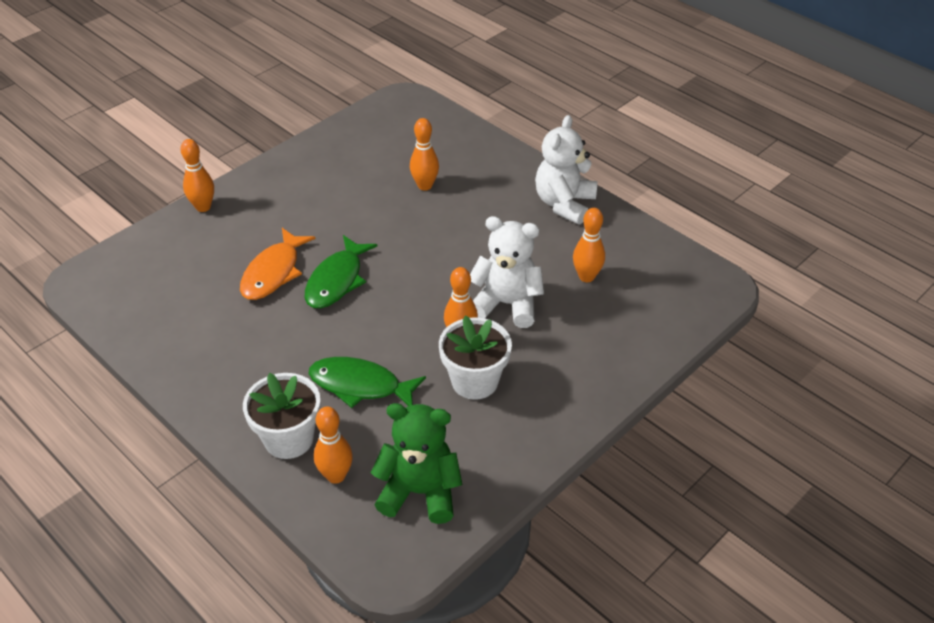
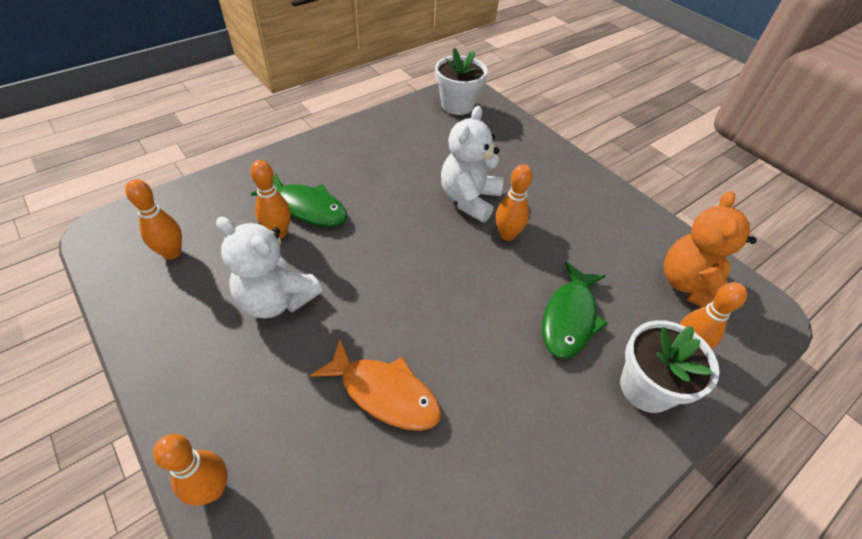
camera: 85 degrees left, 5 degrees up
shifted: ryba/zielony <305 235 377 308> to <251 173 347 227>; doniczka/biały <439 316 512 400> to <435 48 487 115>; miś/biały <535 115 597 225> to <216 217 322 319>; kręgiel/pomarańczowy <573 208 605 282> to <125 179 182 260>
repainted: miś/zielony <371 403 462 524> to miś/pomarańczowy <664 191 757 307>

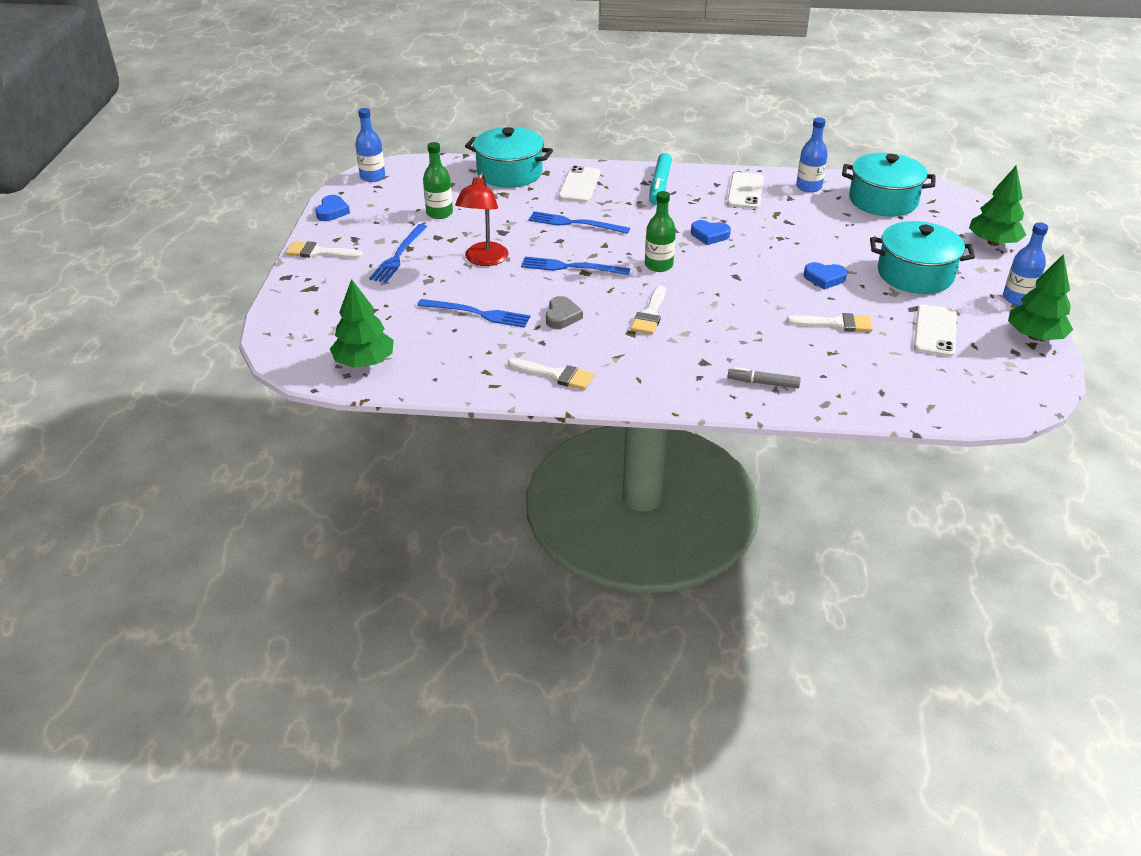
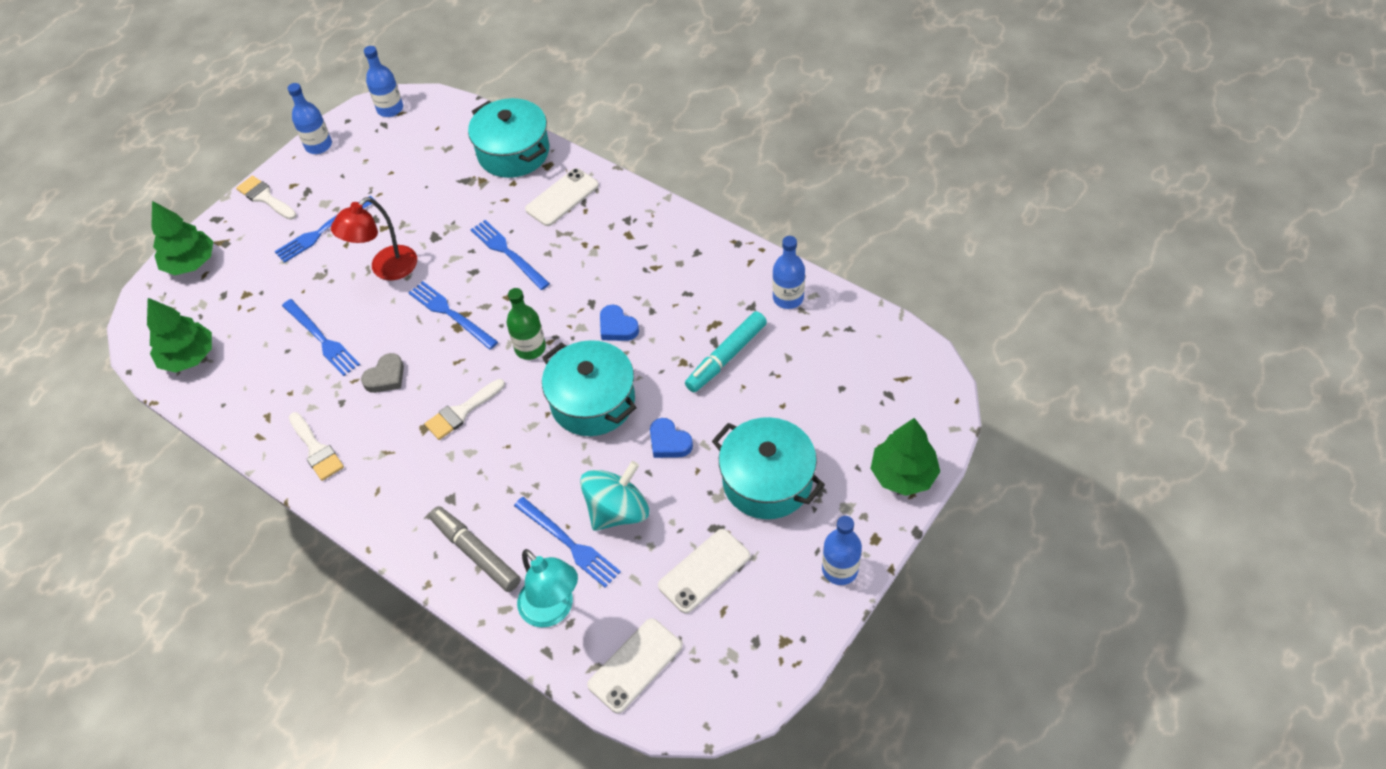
camera: 35 degrees right, 15 degrees up
gone: butelka/zielony <423 142 453 219>
new: widelec/niebieski <514 497 621 588>; lampka/turkusowy <517 549 578 628>
shifted: flamaster/turkusowy <649 153 672 205> to <685 311 767 392>; telefon/biały <727 172 764 209> to <587 618 682 714>; garnek/turkusowy <842 153 936 216> to <542 340 637 436>; drzewko/zielony <1008 254 1073 340> to <151 201 213 275>
swapped: serce/niebieski <315 195 350 221> to butelka/niebieski <288 83 332 154>; pędzel/biały <787 313 873 332> to bączek/turkusowy <580 461 649 531>
scaled: flamaster/szary <727 367 801 388> = <429 506 521 592> x1.57

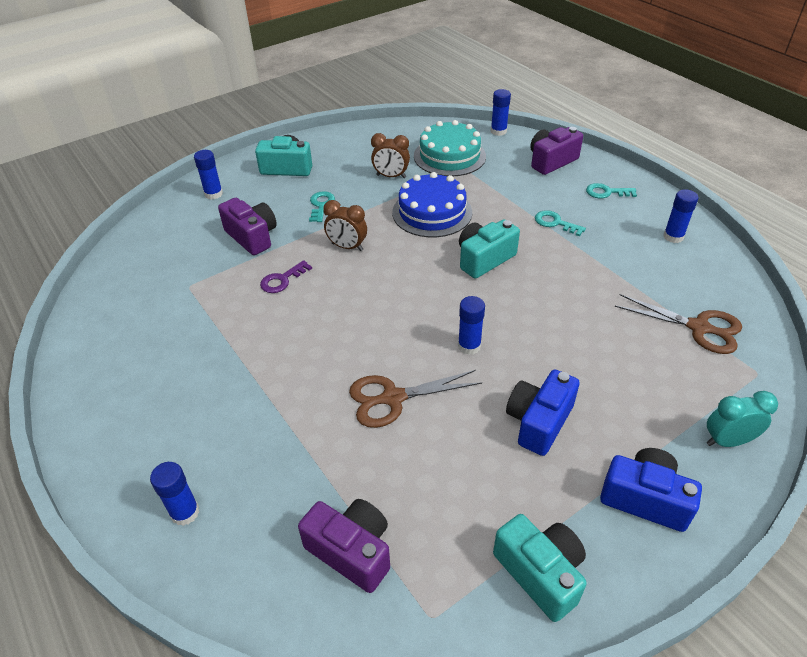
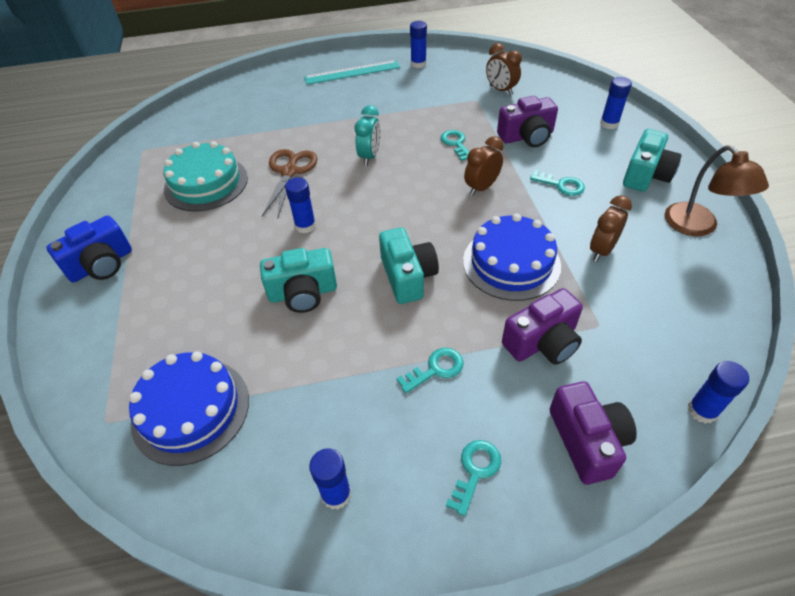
camera: 115 degrees right, 5 degrees up
gone: aparat fotograficzny/niebieski <506 370 580 456>
new: linijka/turkusowy <304 60 400 85>; budzik/brązowy <486 43 522 95>; lampka/brązowy <665 145 769 236>
shifted: klej w sztyfcie/niebieski <150 462 199 526> to <410 21 427 68>; aparat fotograficzny/fioletowy <298 499 390 593> to <502 288 583 365>; tort/turkusowy <414 120 486 176> to <163 141 248 212>; aparat fotograficzny/turkusowy <493 514 587 622> to <260 248 337 313>; budzik/turkusowy <707 391 778 447> to <355 105 381 166>
swapped: nożyczki/brązowy <615 294 742 354> to tort/niebieski <129 351 249 466>
repainted: klucz/fioletowy <260 260 312 293> to klucz/turkusowy <440 130 469 161>

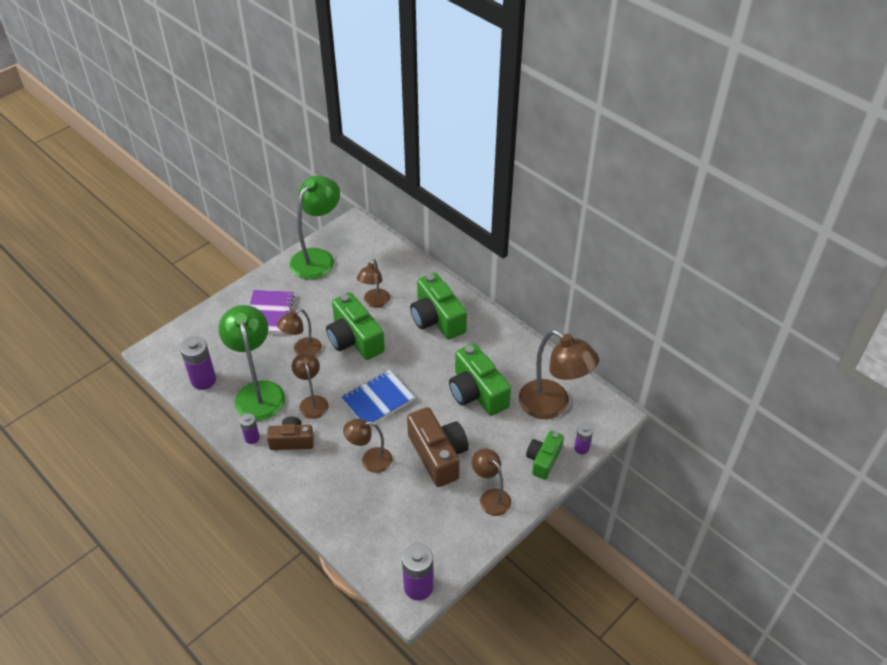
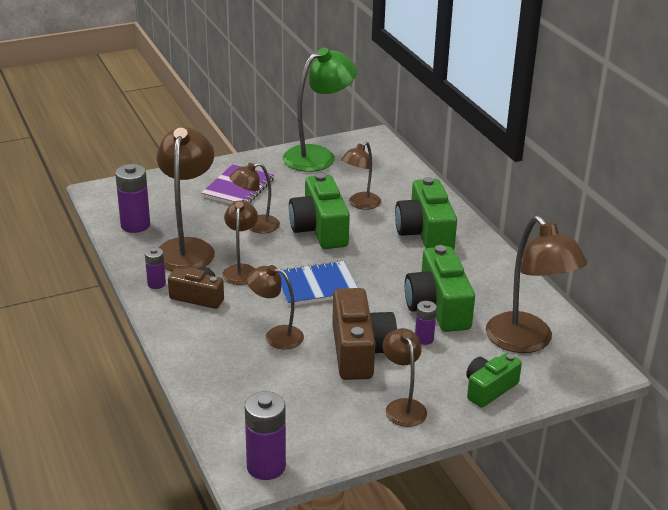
camera: 20 degrees right, 15 degrees down
shifted: bateria/fioletowy <574 424 593 454> to <415 301 437 345>
repainted: lampka/zielony <218 305 285 421> to lampka/brązowy <157 127 215 271>

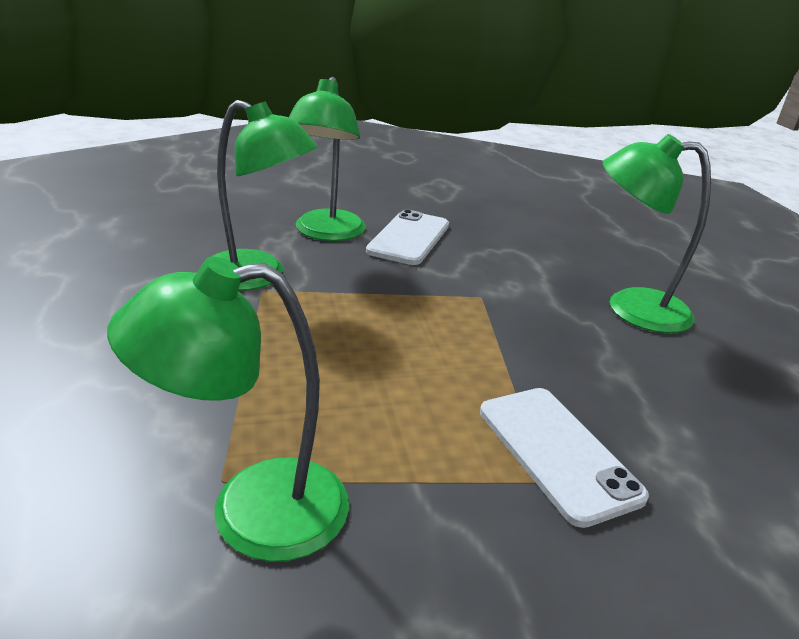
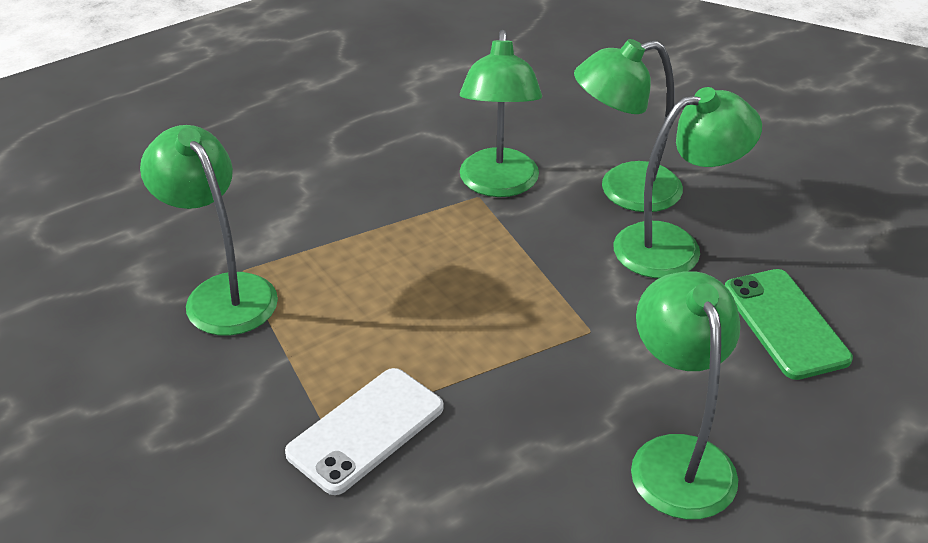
camera: 70 degrees right, 10 degrees up
new: telefon/zielony <725 269 853 380>
swapped: telefon/biały <366 210 449 265> to lampka/zielony <613 87 762 278>

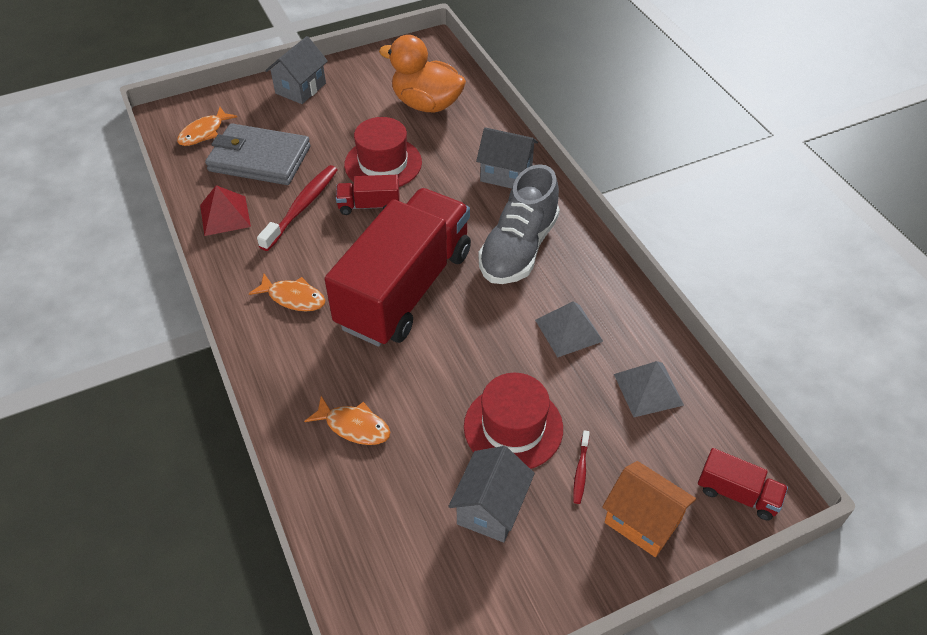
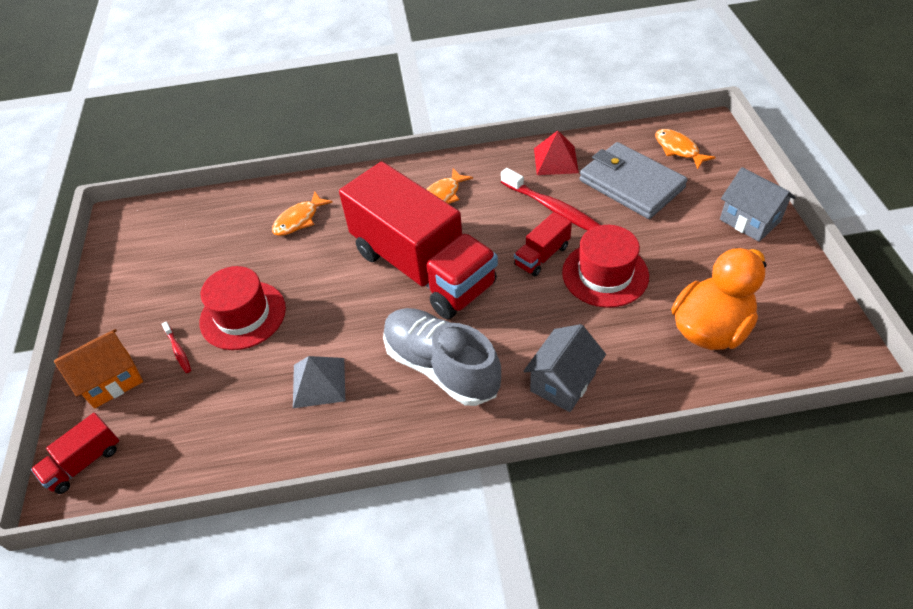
camera: 110 degrees right, 0 degrees up
gone: domek/szary <448 446 535 542>; piramida/szary <614 361 684 417>
rotated: portfel/szary <205 123 310 185> = <579 142 688 219> 75 degrees counterclockwise; ciężarówka/czerwony <336 175 399 215> = <514 212 572 277> 150 degrees counterclockwise; szczoteczka do zębów/czerwony <573 430 590 504> = <162 322 191 373> 150 degrees counterclockwise

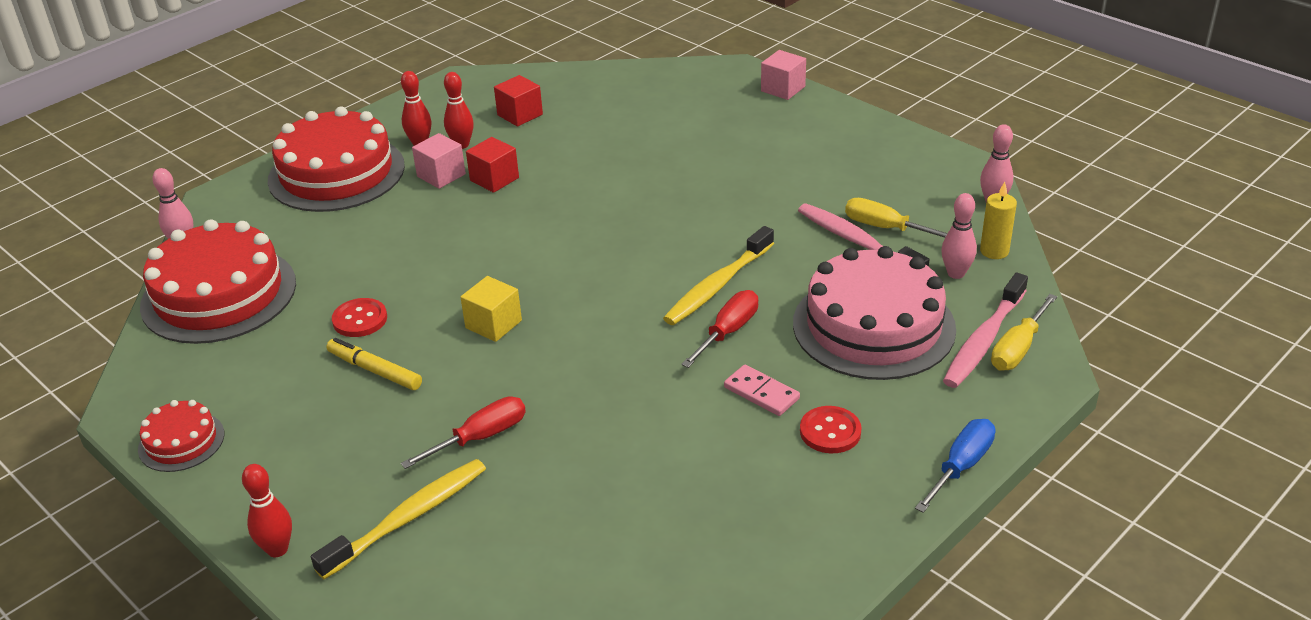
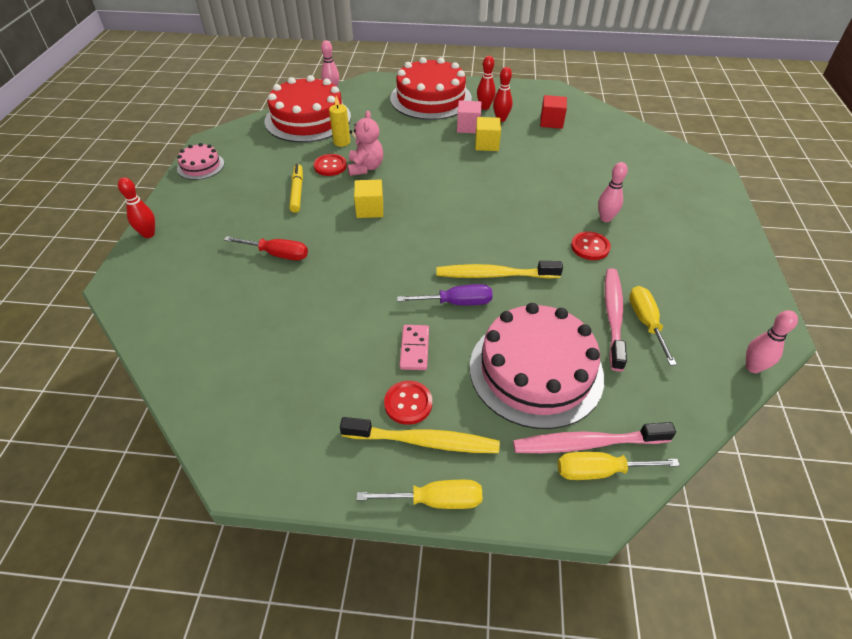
camera: 50 degrees right, 10 degrees up
gone: sześcian/różowy <761 50 806 100>
new: miś/różowy <348 110 383 176>; guzik/czerwony <571 231 611 260>
shifted: szczoteczka do zębów/żółty <311 459 486 579> to <340 417 500 453>; kręgiel/różowy <941 193 977 279> to <598 162 628 222>; świeca/żółty <980 182 1017 259> to <329 96 350 147>
repainted: tort/czerwony <138 400 224 472> to tort/różowy <177 143 224 180>; sześcian/czerwony <466 137 519 193> to sześcian/żółty <475 117 501 151>; śrubokręt/czerwony <681 290 758 368> to śrubokręt/fioletowy <397 284 493 305>; śrubokręt/niebieski <915 419 995 513> to śrubokręt/żółty <356 480 482 509>

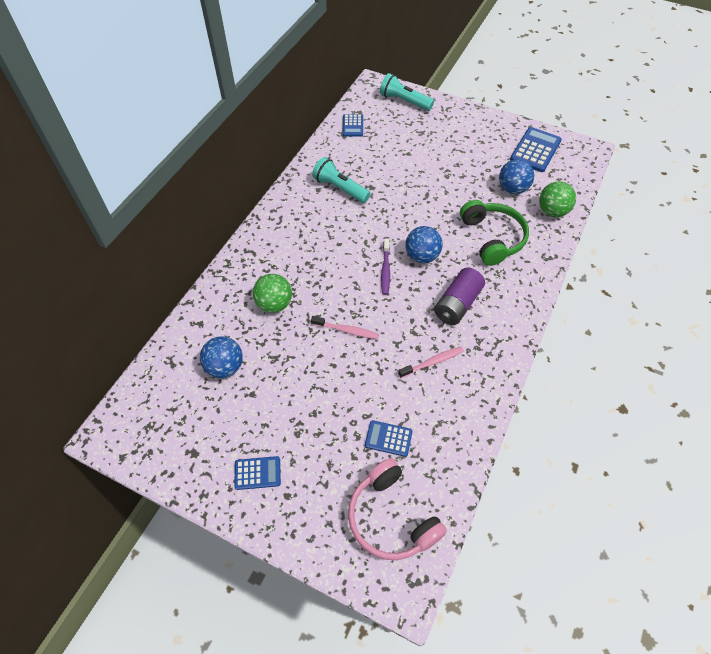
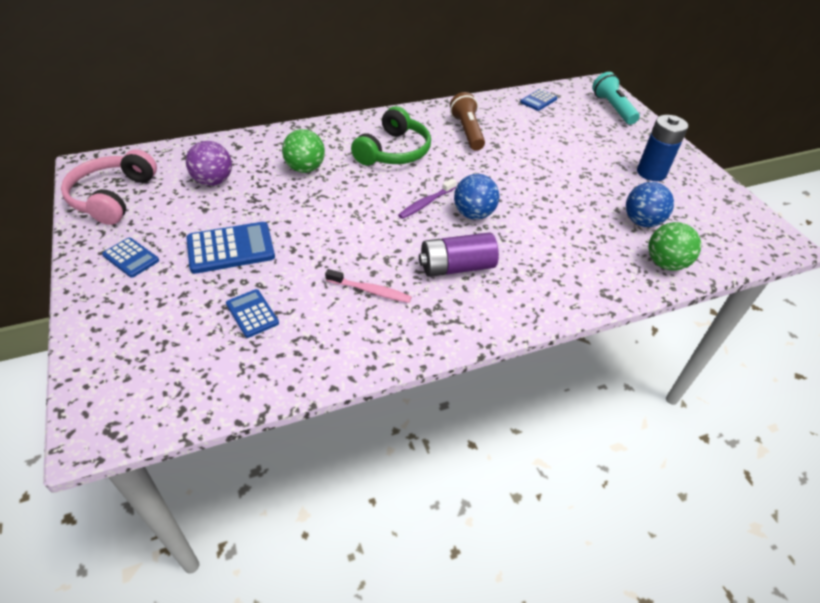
camera: 40 degrees right, 10 degrees down
gone: szczoteczka do zębów/różowy <311 316 379 339>
new: bateria/niebieski <637 115 688 181>
shifted: słuchawki/różowy <348 458 447 560> to <61 149 157 225>; słuchawki/zielony <460 200 529 266> to <351 106 431 165>; kalkulator/niebieski <510 127 562 172> to <186 222 275 274>
repainted: piłka/niebieski <200 336 243 378> to piłka/fioletowy <186 141 232 186>; latarka/turkusowy <312 157 371 203> to latarka/brązowy <450 92 485 151>

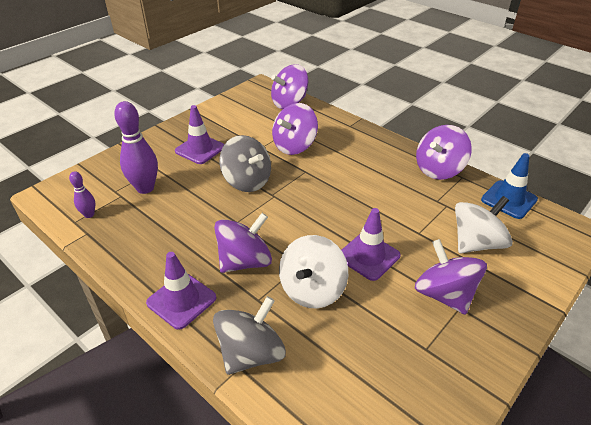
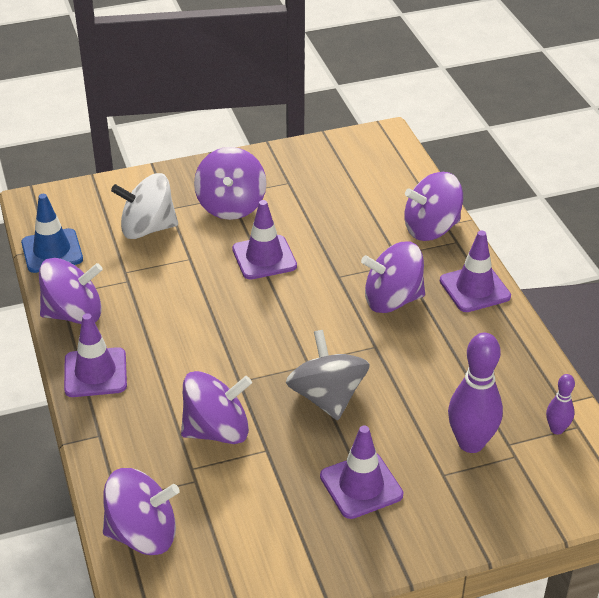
camera: 150 degrees left, 0 degrees up
gone: bączek/biały <279 235 348 308>
new: pachołek/fioletowy <64 313 127 397>
repainted: bączek/szary <213 296 286 375> to bączek/fioletowy <404 172 463 241>

